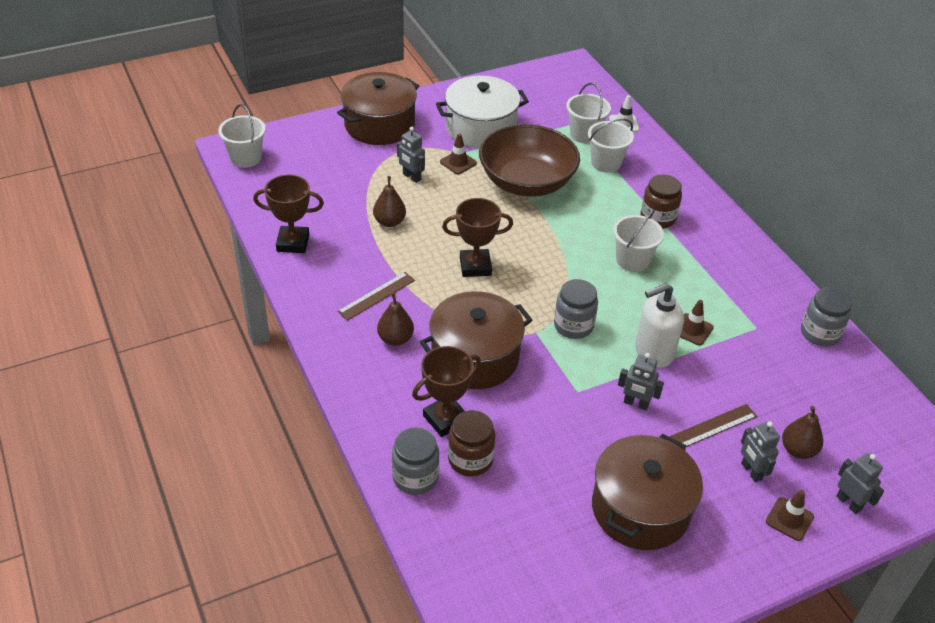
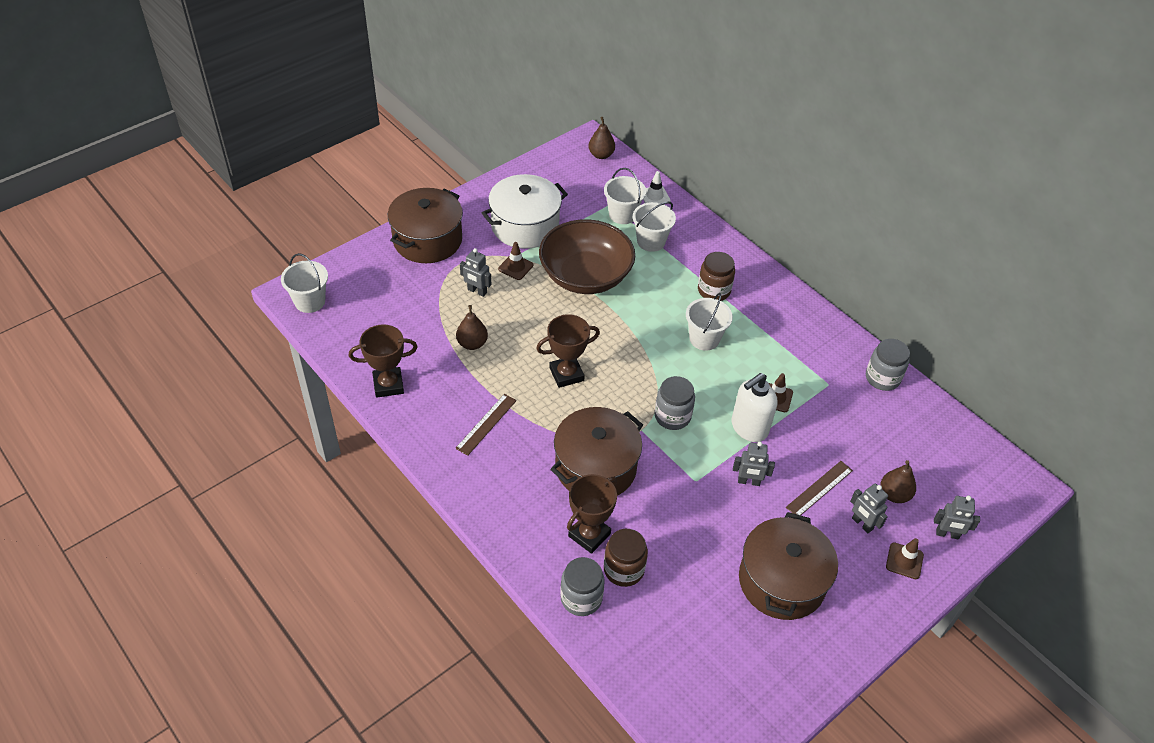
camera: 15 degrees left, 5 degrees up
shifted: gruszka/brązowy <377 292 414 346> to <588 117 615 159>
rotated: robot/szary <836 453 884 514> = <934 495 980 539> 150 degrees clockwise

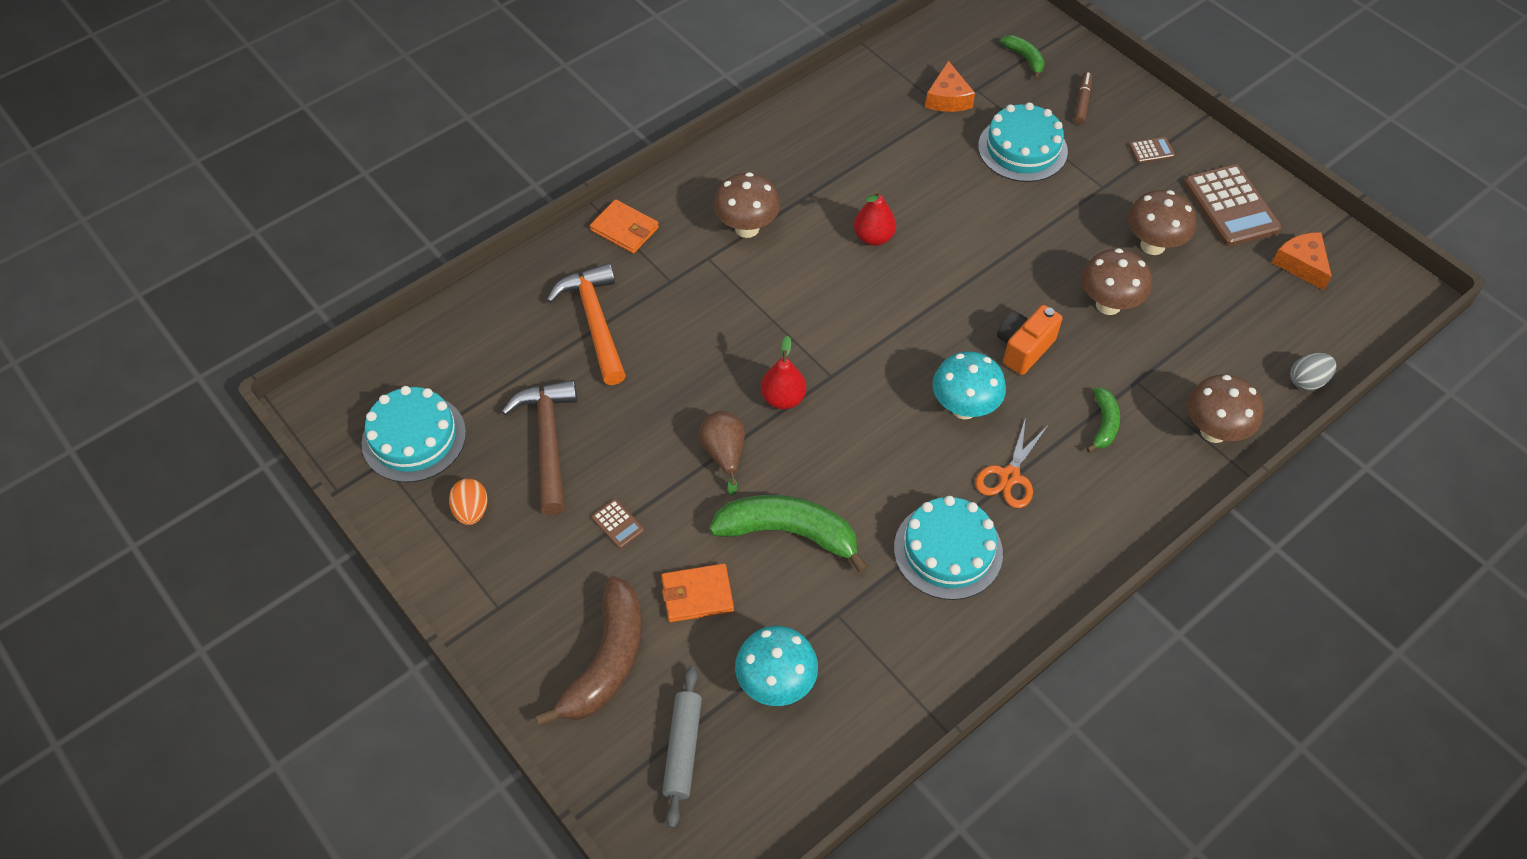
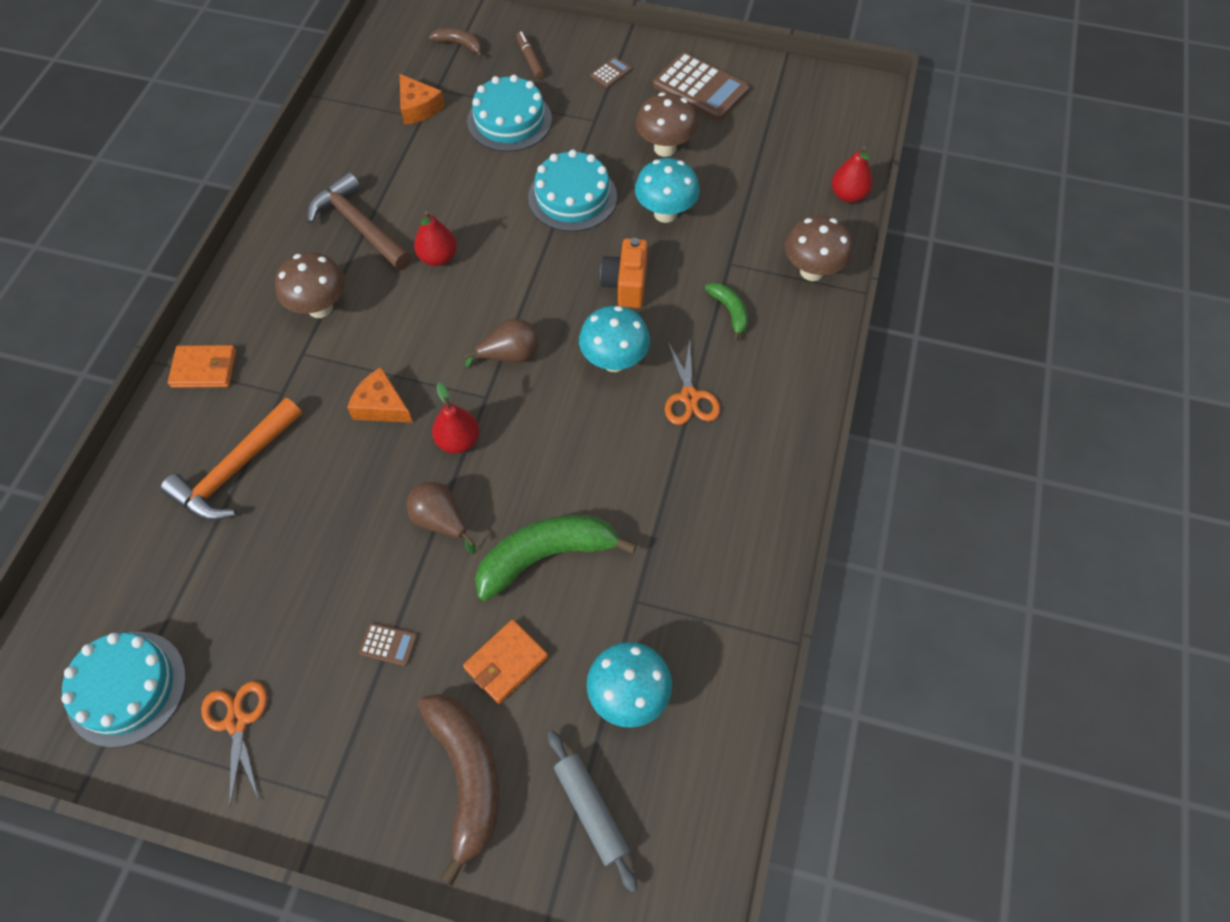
camera: 35 degrees left, 5 degrees up
new: gruszka/brązowy <464 318 539 367>
shifted: młotek/brązowy <502 380 577 515> to <307 172 412 270>; tort/turkusowy <894 496 1003 600> to <528 150 617 232>; ser/pomarańczowy <1272 232 1332 290> to <347 367 413 423>
swapped: jajko/pomarańczowy <449 478 488 525> to nożyczki/pomarańczowy <201 681 267 808>; jajko/szary <1290 353 1336 391> to gruszka/czerwony <832 146 873 203>
repainted: banan/zielony <1000 35 1045 80> to banan/brązowy <429 28 483 58>; grzyb/brązowy <1081 248 1152 315> to grzyb/turkusowy <635 158 700 223>
rotated: młotek/pomarańczowy <547 263 626 385> = <161 398 302 521> 90 degrees counterclockwise

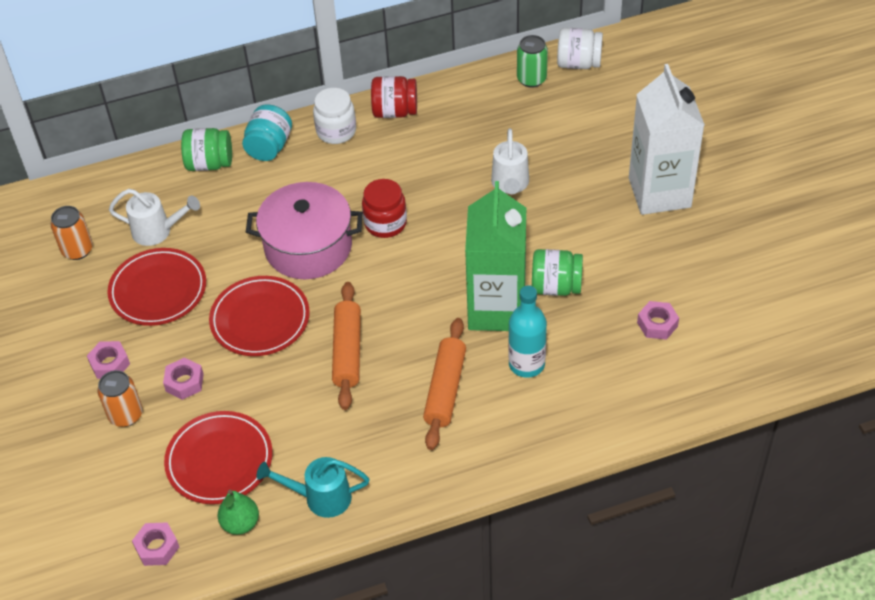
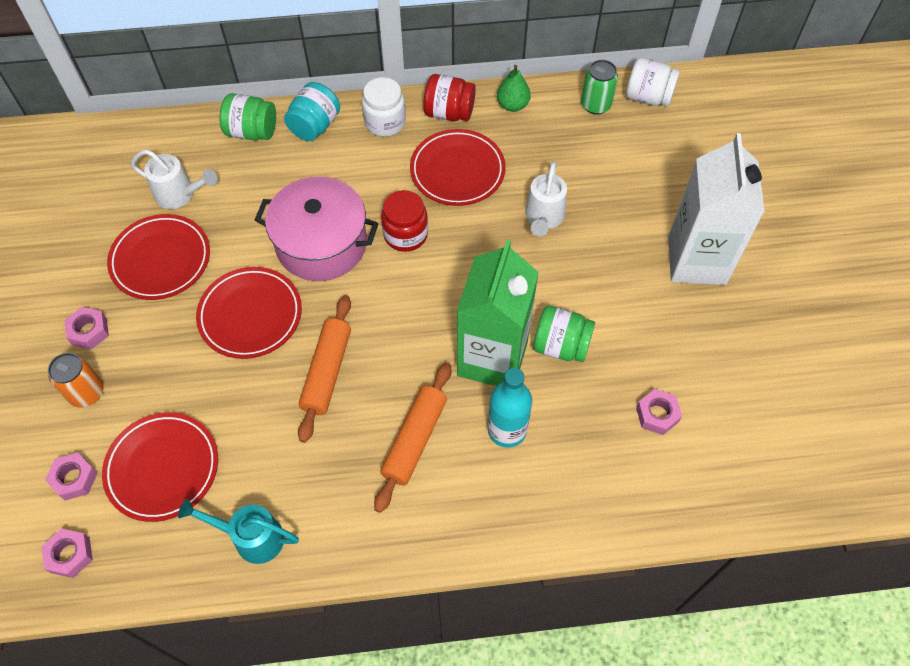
camera: 10 degrees right, 10 degrees up
gone: puszka/pomarańczowy <51 206 93 260>
new: talerz/czerwony <410 129 506 206>
shifted: nakrętka/różowy <163 357 204 400> to <45 453 97 500>; gruszka/zielony <217 490 259 535> to <497 65 531 112>

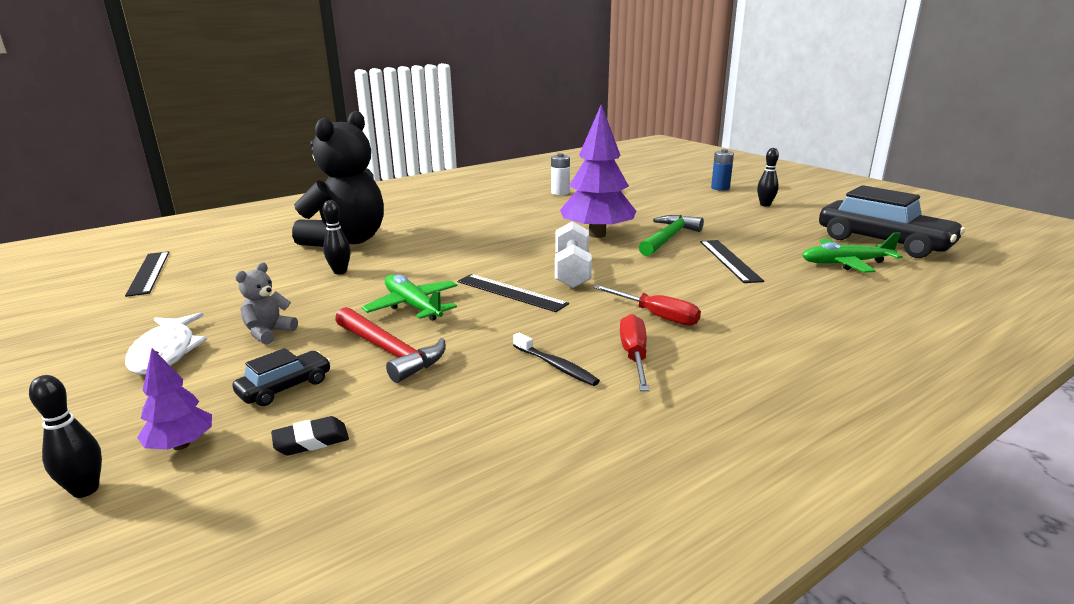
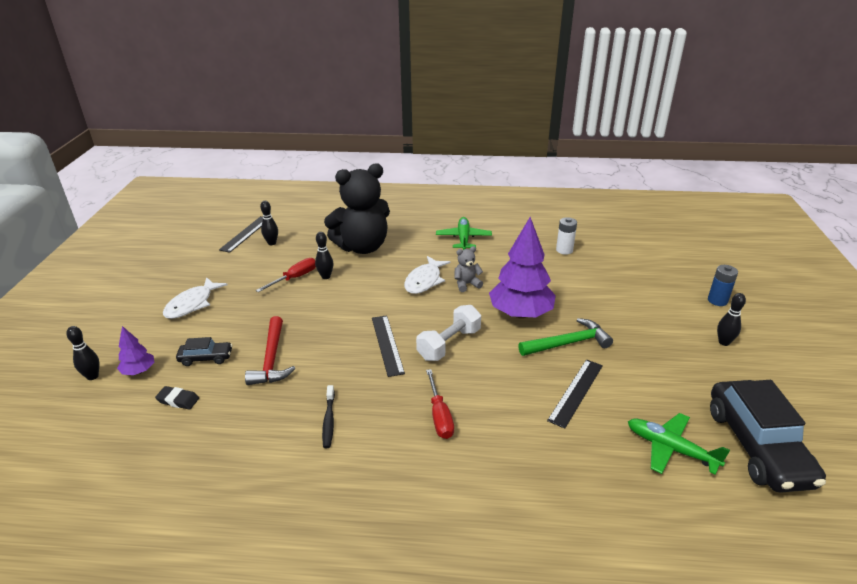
camera: 40 degrees right, 10 degrees up
new: kręgiel/czarny <260 201 278 245>; ryba/biały <404 256 450 294>
shifted: miś/szary <235 262 298 344> to <454 246 483 292>; samolot/zielony <362 275 458 321> to <436 217 492 250>; śrubokręt/czerwony <620 314 650 391> to <256 258 316 292>

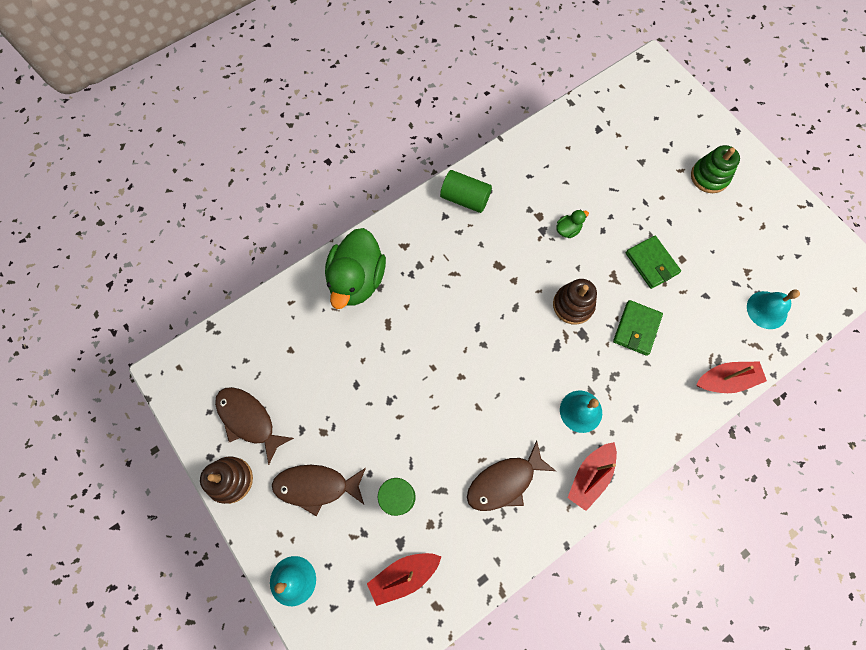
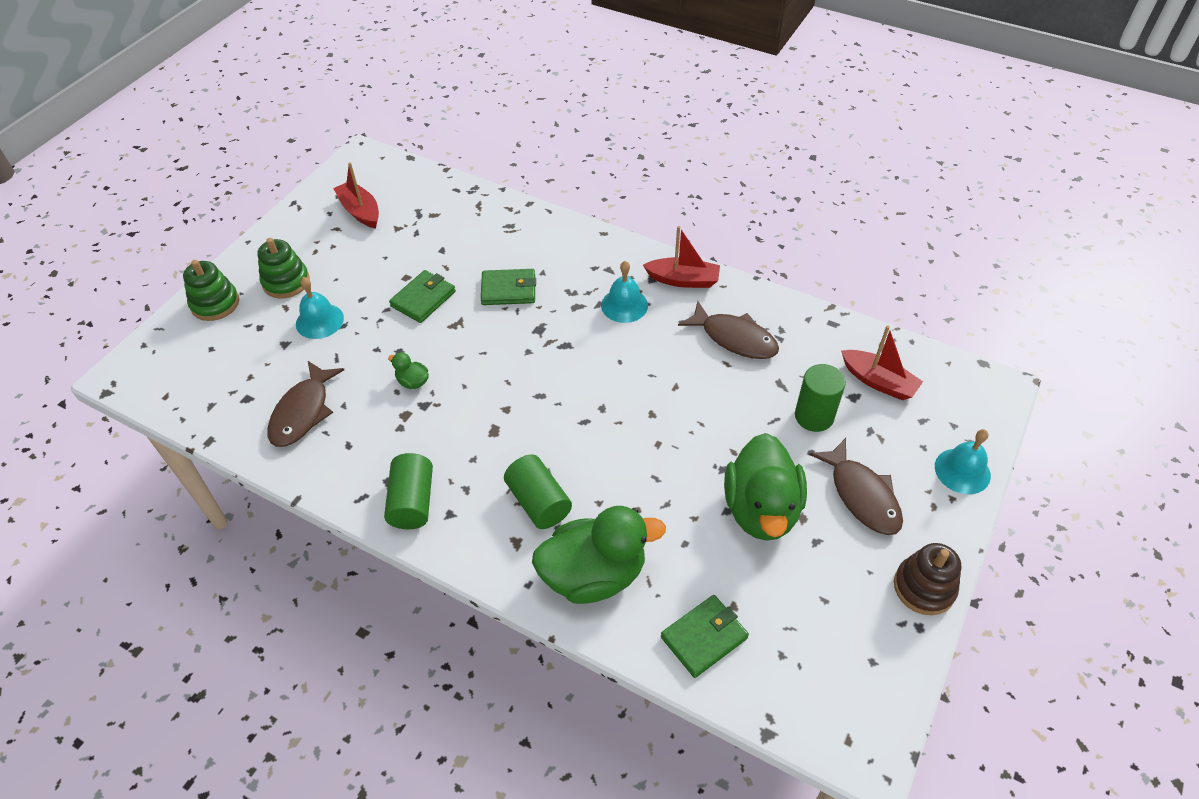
camera: 115 degrees left, 20 degrees down
gone: zabawka nakładanka/brązowy <553 279 597 325>
new: zabawka nakładanka/zielony <183 260 239 321>; walec/zielony <504 454 572 529>; portfel/zielony <661 595 749 678>; kaczka/zielony <724 433 807 541>
shifted: ryba/brązowy <215 387 294 465> to <267 361 344 447>; łódka/czerwony <696 361 767 393> to <333 162 379 228>; dzwonek/turkusowy <747 290 800 329> to <296 277 344 339>

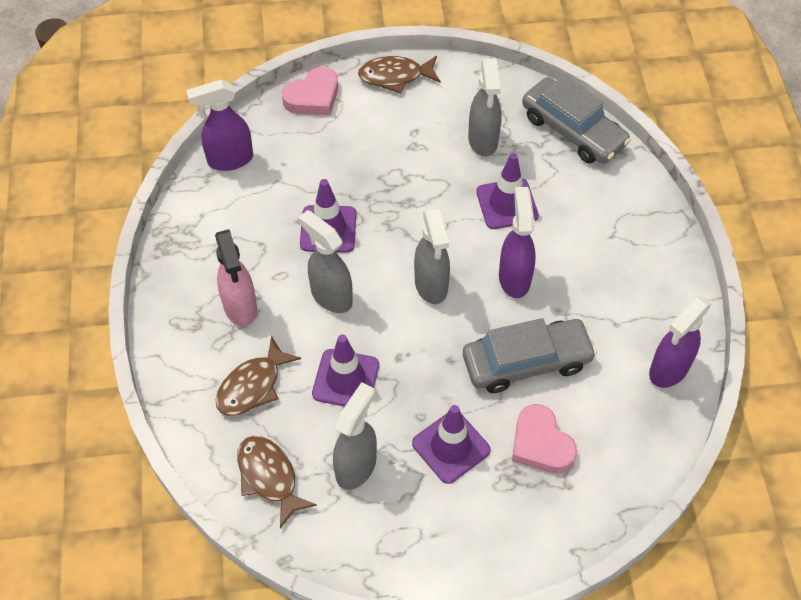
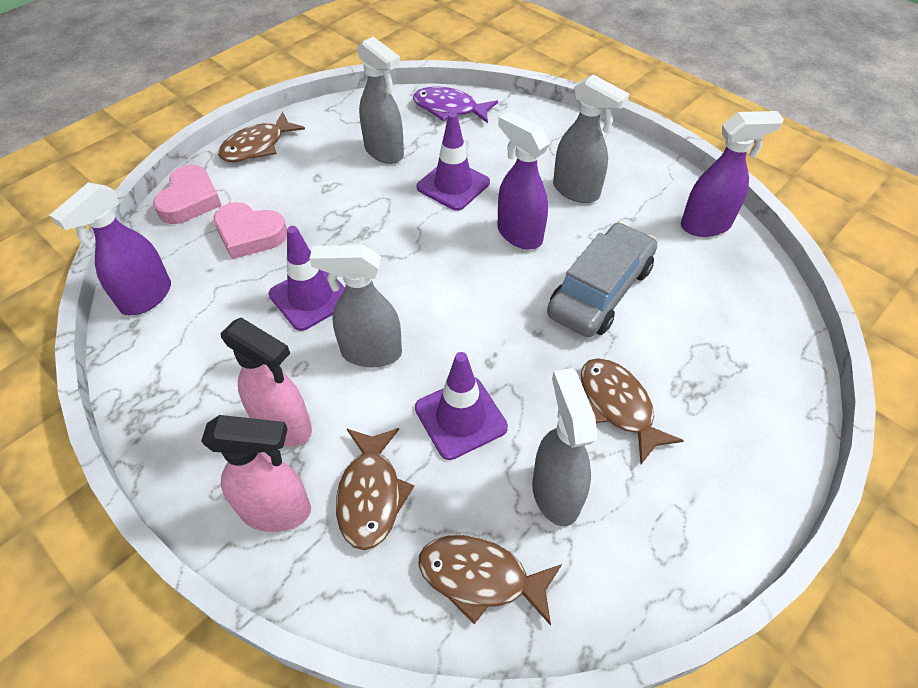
camera: 40 degrees left, 5 degrees down
new: spryskiwacz/różowy <201 415 311 532>
shifted: spryskiwacz/szary <414 207 450 304> to <553 75 629 203>; serce/różowy <512 404 577 474> to <214 202 287 259>
swapped: pachołek/fioletowy <412 405 491 484> to ryba/brązowy <581 358 684 464>; samochód/szary <522 75 631 164> to ryba/fioletowy <413 87 498 123>
rotated: spryskiwacz/fioletowy <649 297 712 388> = <681 111 784 237> 105 degrees counterclockwise

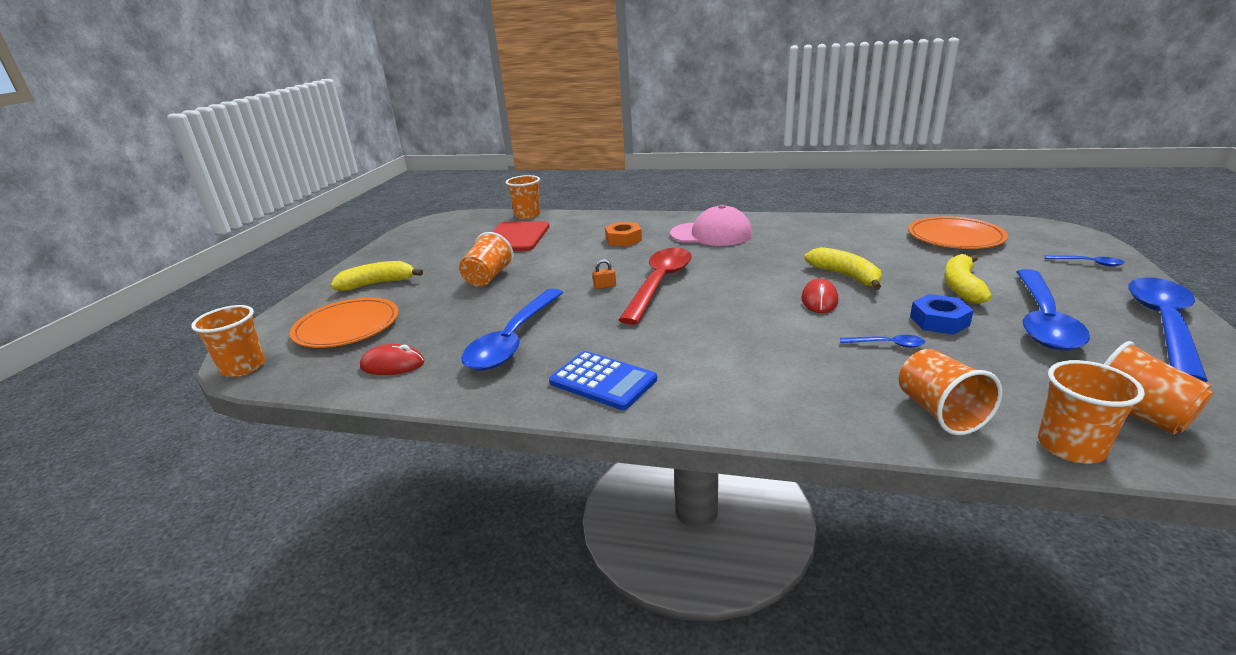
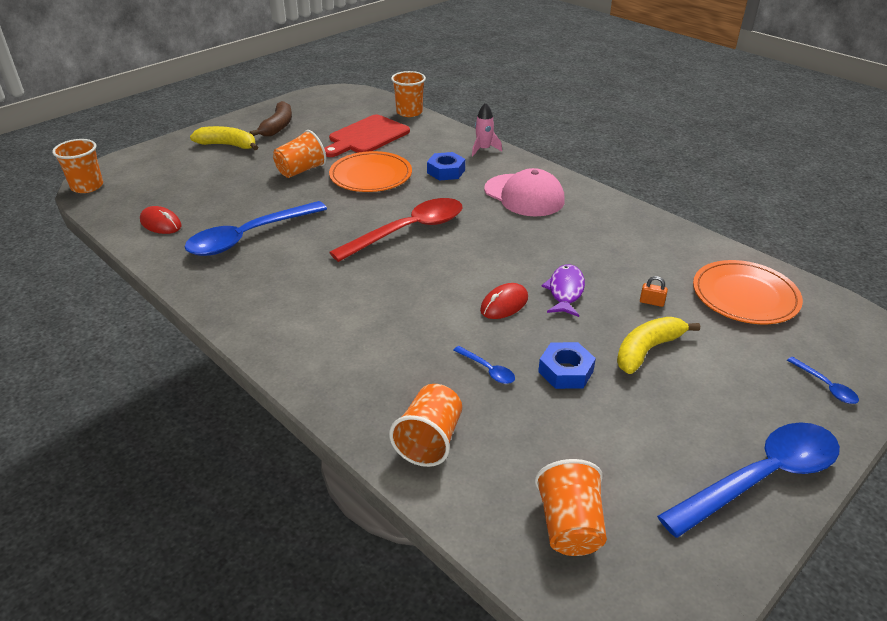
camera: 30 degrees right, 10 degrees up
gone: kalkulator/niebieski <549 351 657 410>; łyżka/niebieski <1016 269 1090 350>; szklanka/pomarańczowy <1038 360 1145 464>
new: banan/brązowy <250 101 292 137>; rakieta/różowy <472 103 502 156>
shifted: talerz/pomarańczowy <290 297 399 348> to <329 151 412 192>; kłódka/pomarańczowy <592 259 616 289> to <640 276 668 307>
swapped: banan/żółty <804 247 882 290> to ryba/fioletowy <541 264 585 317>
repainted: nakrętka/pomarańczowy <605 222 642 246> to nakrętka/niebieski <427 152 465 181>

